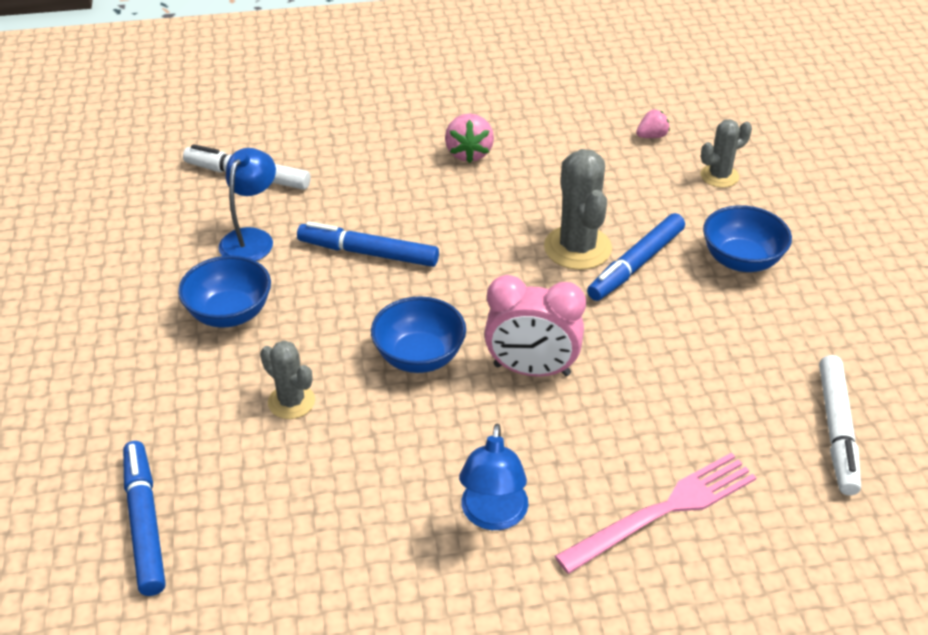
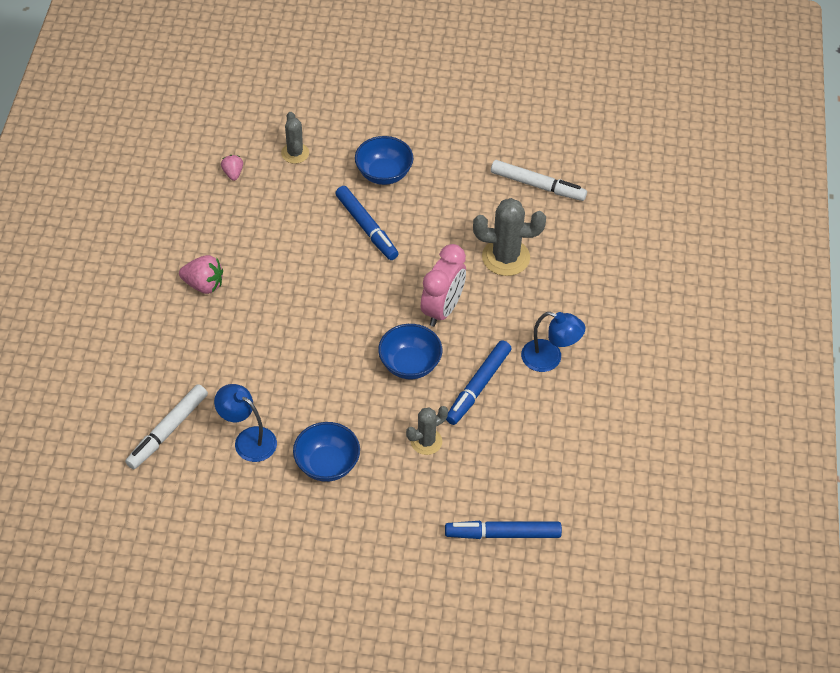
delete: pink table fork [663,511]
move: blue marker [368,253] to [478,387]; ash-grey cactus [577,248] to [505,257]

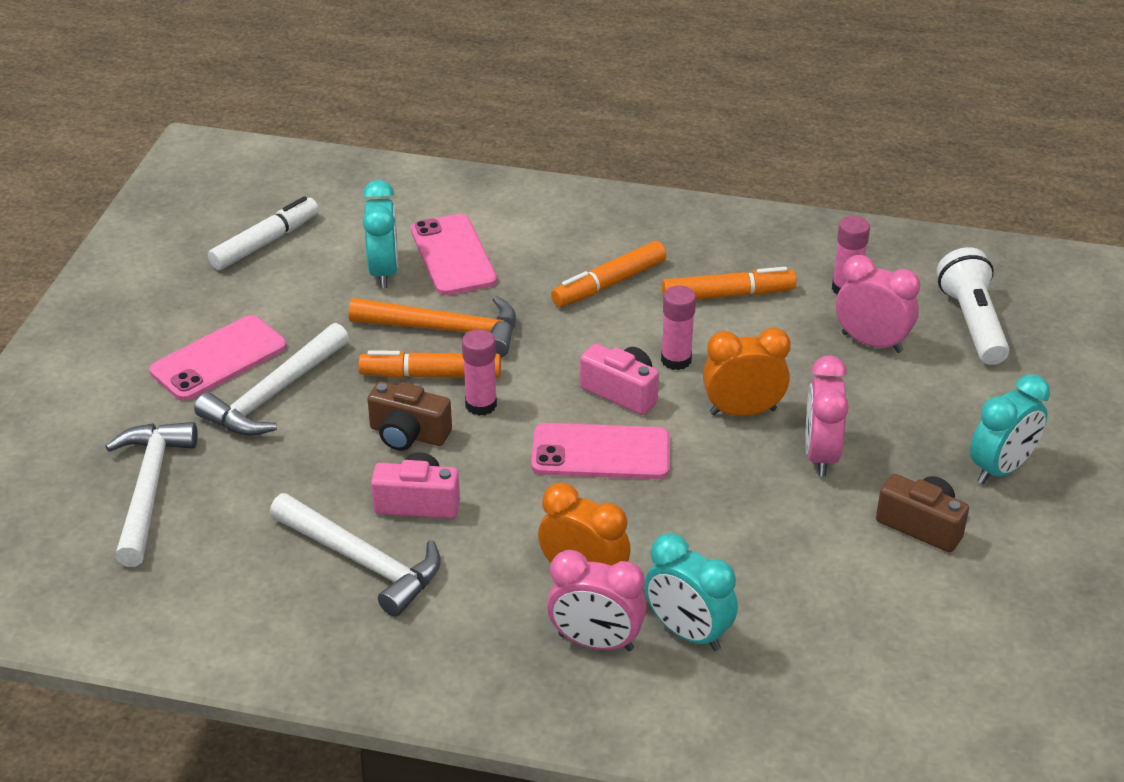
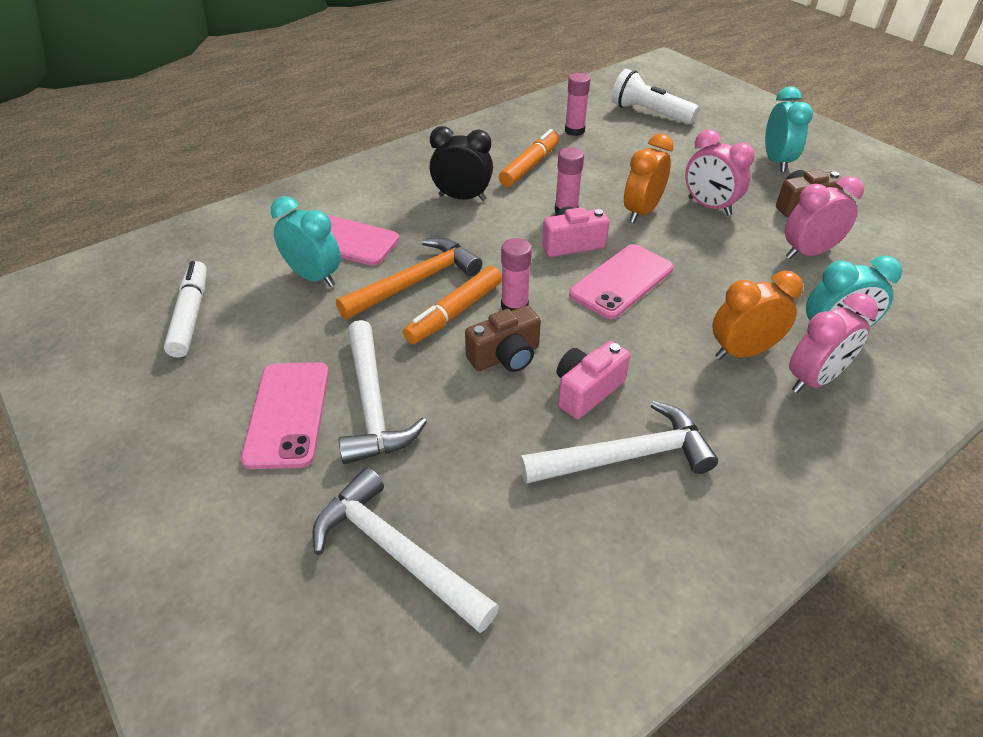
move: pink clock [871,342] to [808,253]
replace: bright orange marker [609,284] to black clock [462,198]

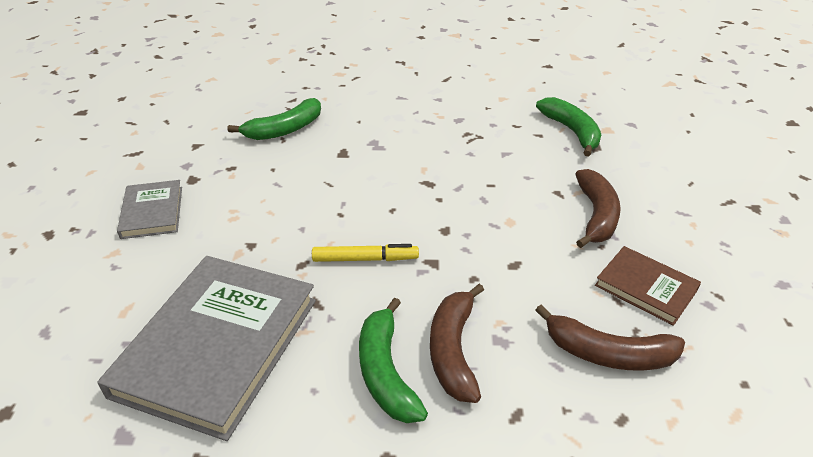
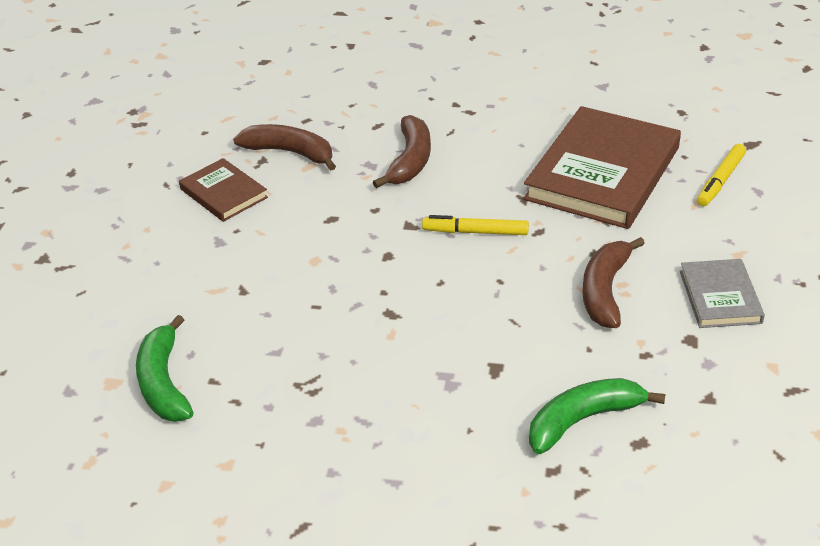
delete: leaf-green banana [386,371]
insert: bright yellow marker [720,181]
move: brown banana [596,215] to [605,291]
recolor: ash-grey hardcover [218,346] to brown hardcover [602,173]

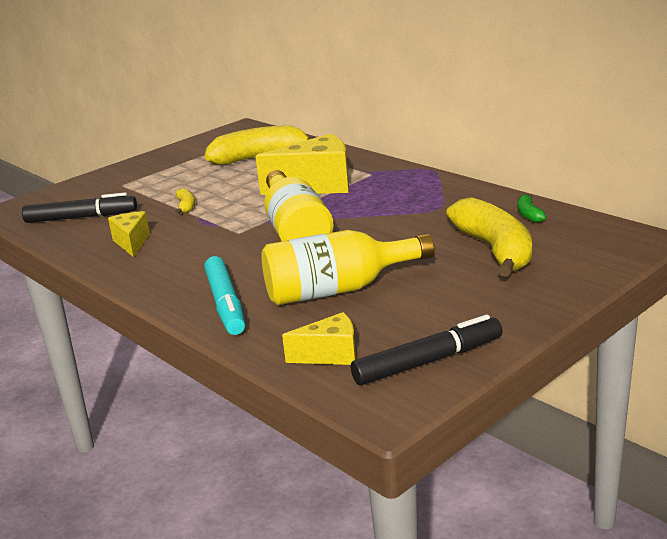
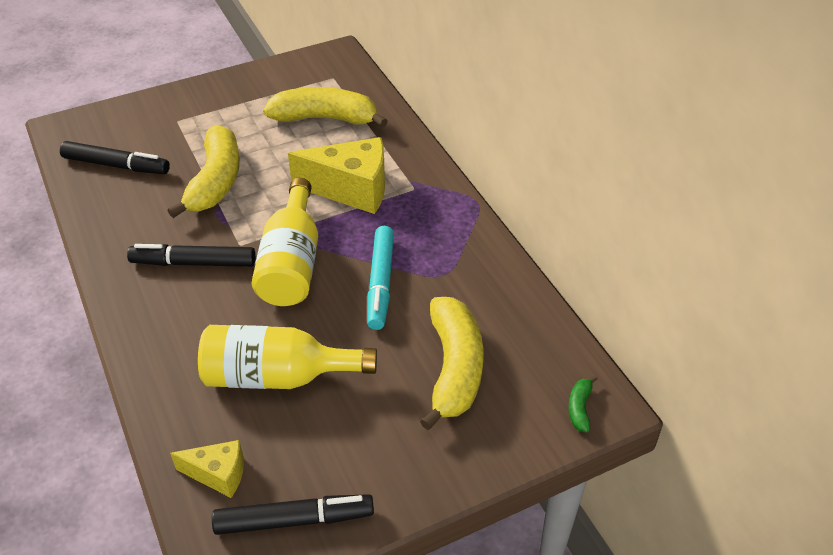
delete: bright yellow cheese wedge [132,243]
insert: black marker [193,263]
move: teal marker [226,304] to [381,283]; leaf-green banana [529,214] to [580,408]
resize: bright yellow banana [186,206] = [215,181] x2.40

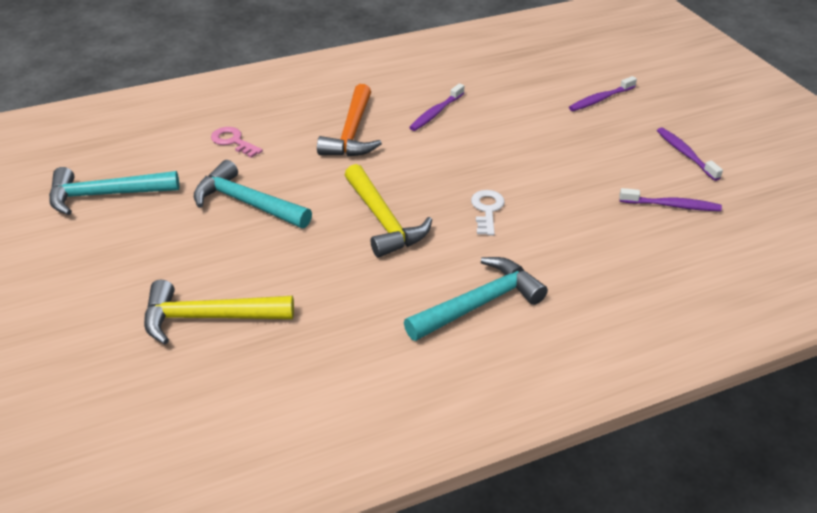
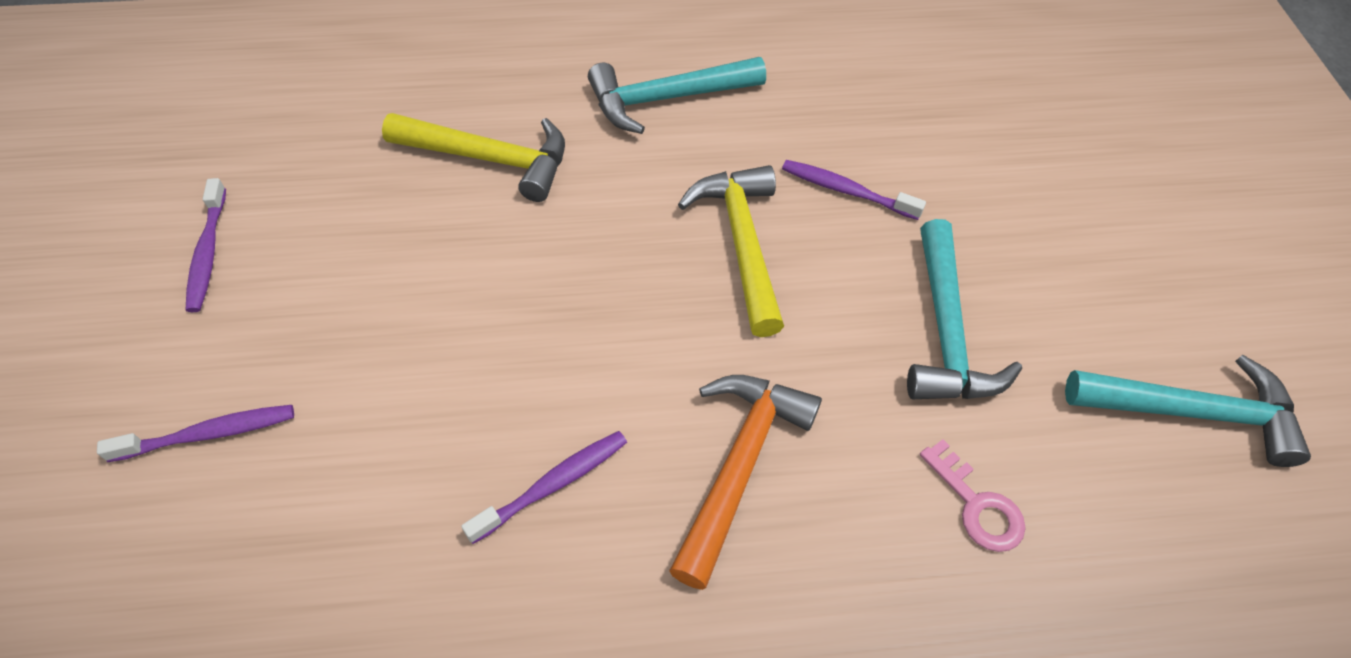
delete: pure white door key [487,210]
move: bright yellow claw hammer [209,317] to [489,159]; royal purple dental brush [672,205] to [846,191]
rotate: teal claw hammer [247,203] = [946,331] 45 degrees clockwise

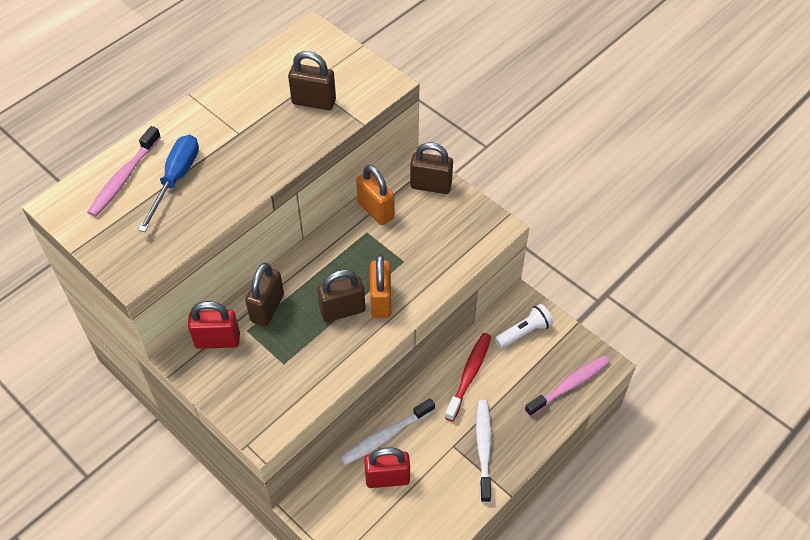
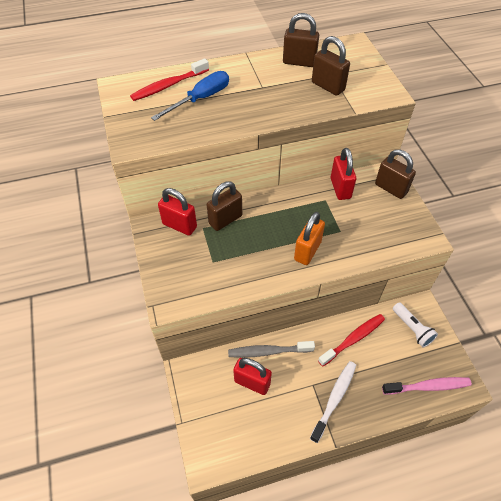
move: brown small lock [342,310] to [299,62]
recolor: pink dental brush [124,178] to red dental brush [168,85]; pure white dental brush [385,436] to ash-grey dental brush [268,351]; bright orange small lock [376,210] to red small lock [340,188]
rotate: pure white pocket torch [524,332] = [412,328] 60 degrees clockwise

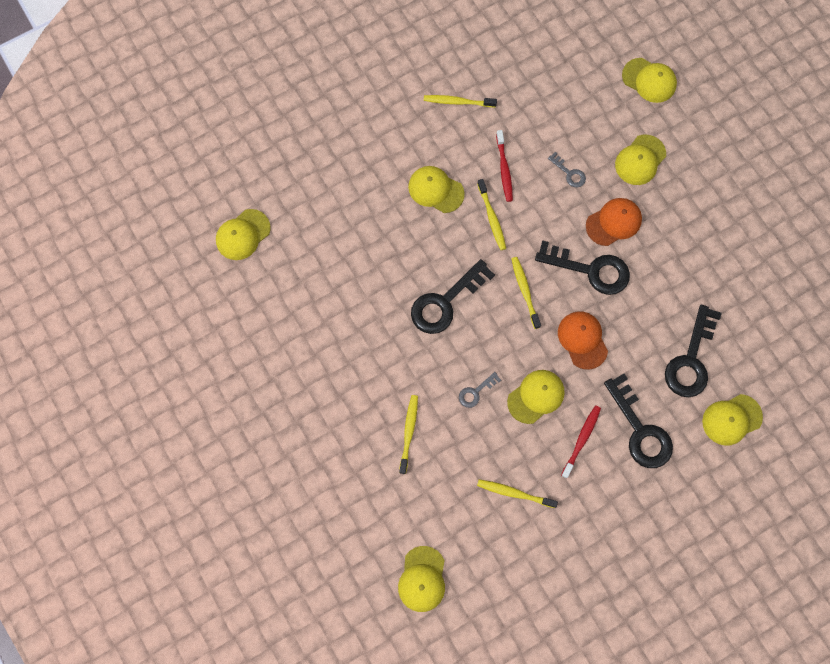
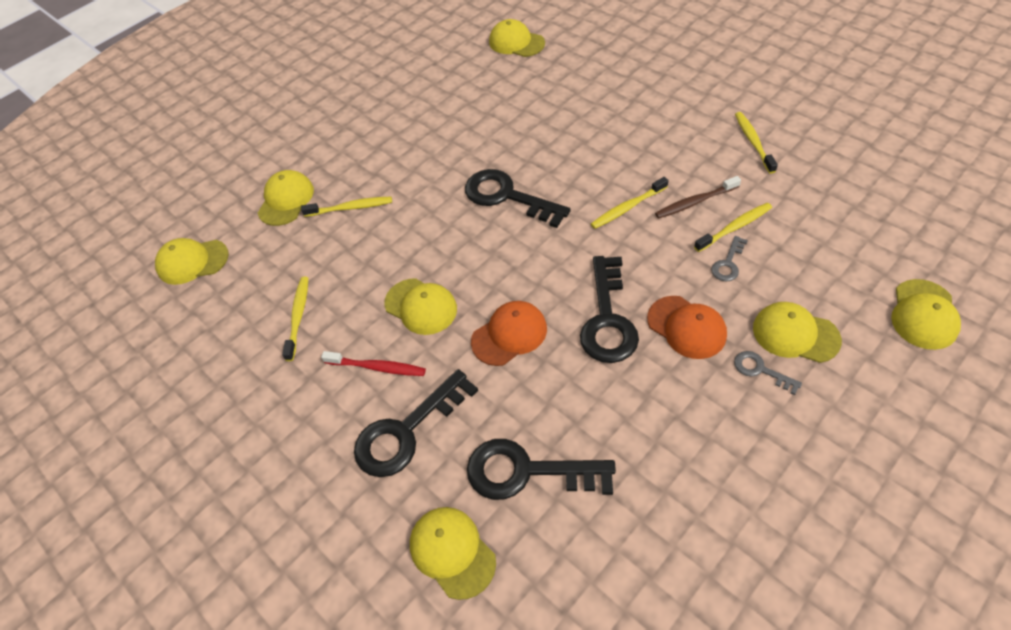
move: bright yellow peaked cap [435,190] to [286,200]; ash-grey door key [476,392] to [760,370]; bright yellow dental brush [525,291] to [734,227]
recolor: red dental brush [504,169] to brown dental brush [695,202]

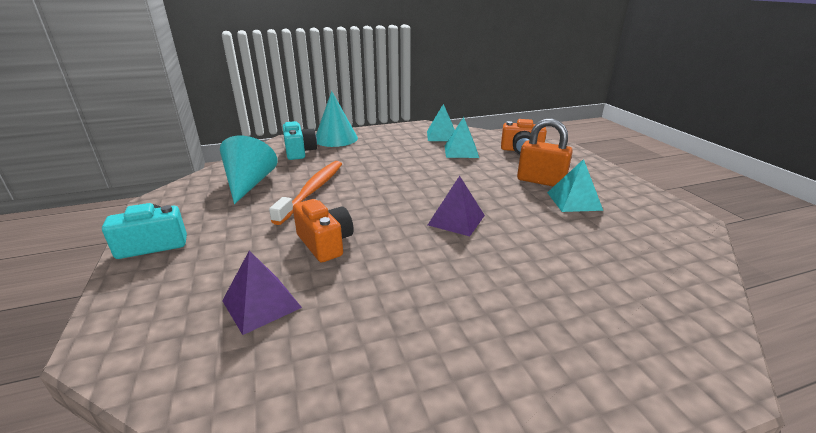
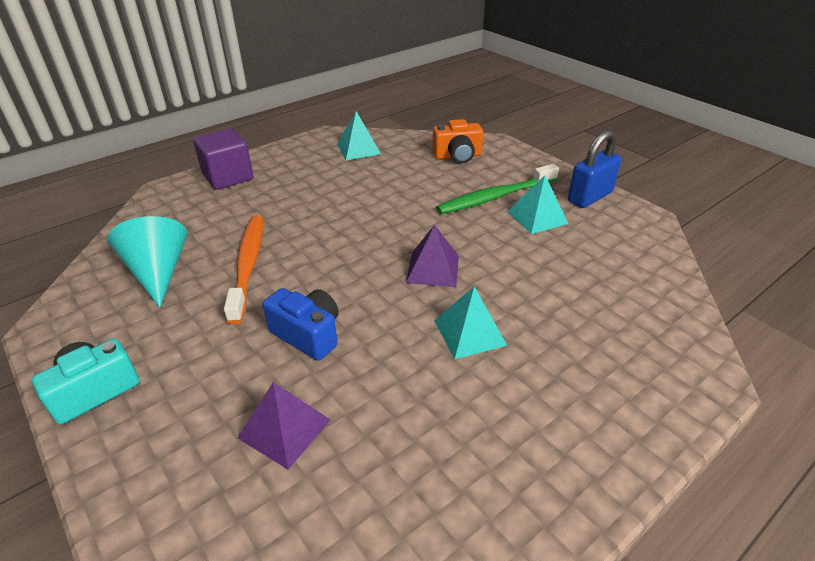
delete: teal compact camera [299,152]
insert: blue small lock [589,197]
move: teal pyramid shape [461,151] to [469,332]
replace: teal solid cone [336,139] to royal purple block [228,177]; bright orange small lock [541,181] to leaf-green dental brush [495,197]
recolor: bright orange compact camera [325,243] to blue compact camera [308,334]

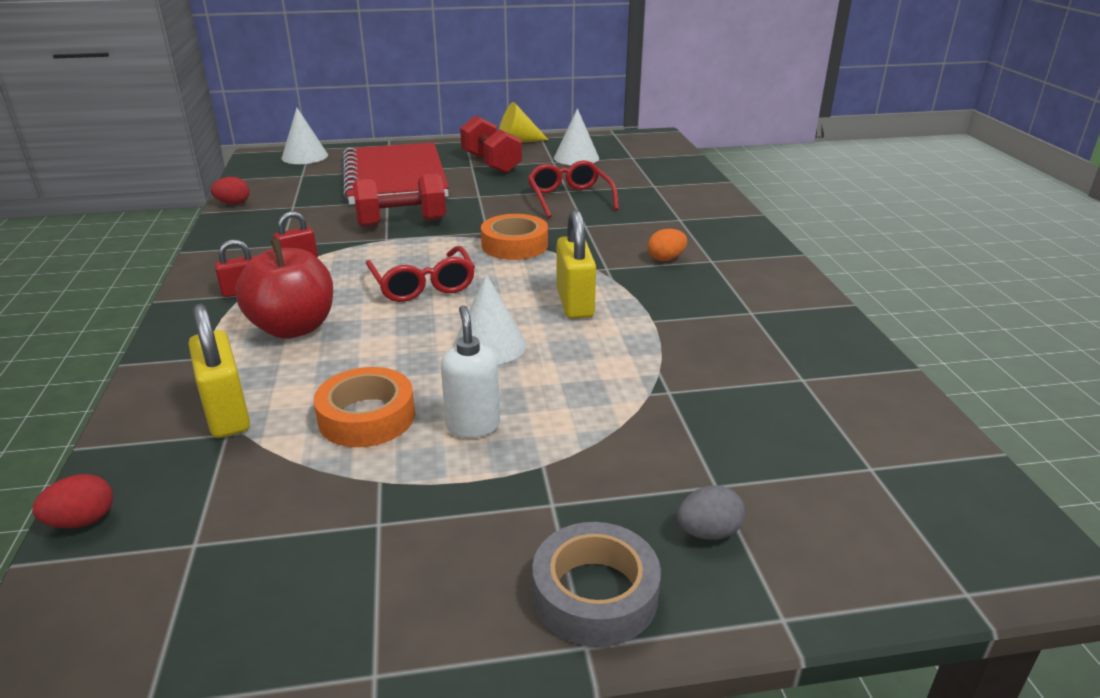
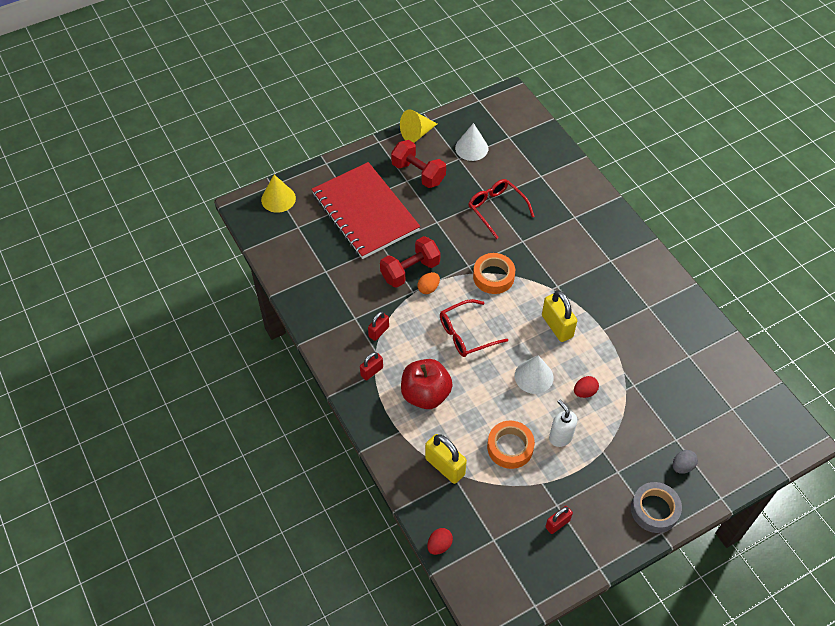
insert: red small lock [557,524]
move: red egg [233,203] to [584,392]; bright orange egg [666,259] to [428,288]
recolor: pure white solid cone [304,156] to bright yellow solid cone [278,199]
rotate: red eyeglasses [423,285] = [466,334] 105 degrees clockwise

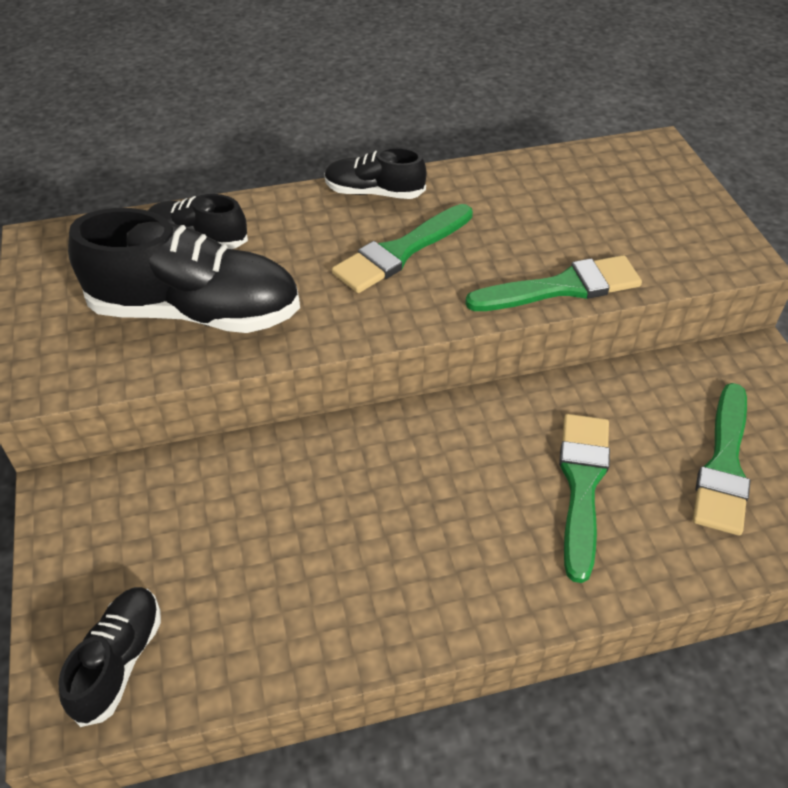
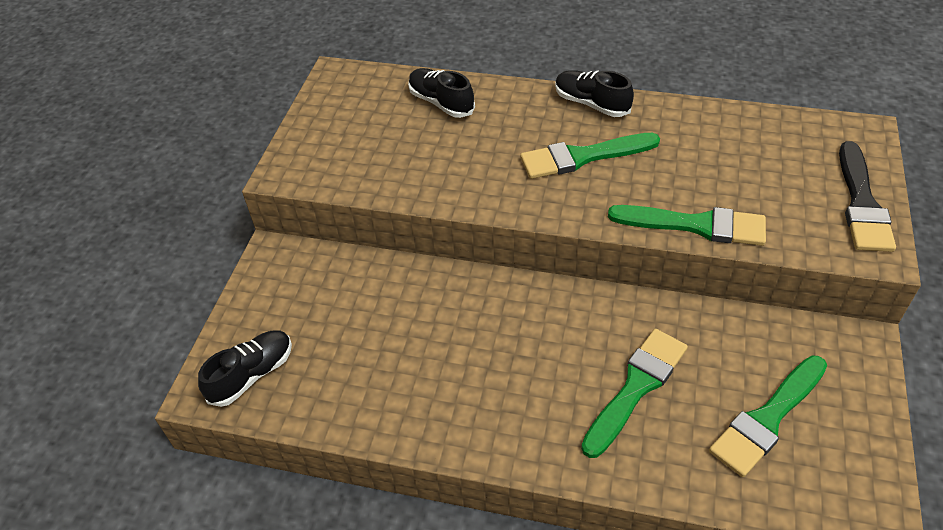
delete: black lace-up shoe [195,312]
insert: black brush [862,203]

